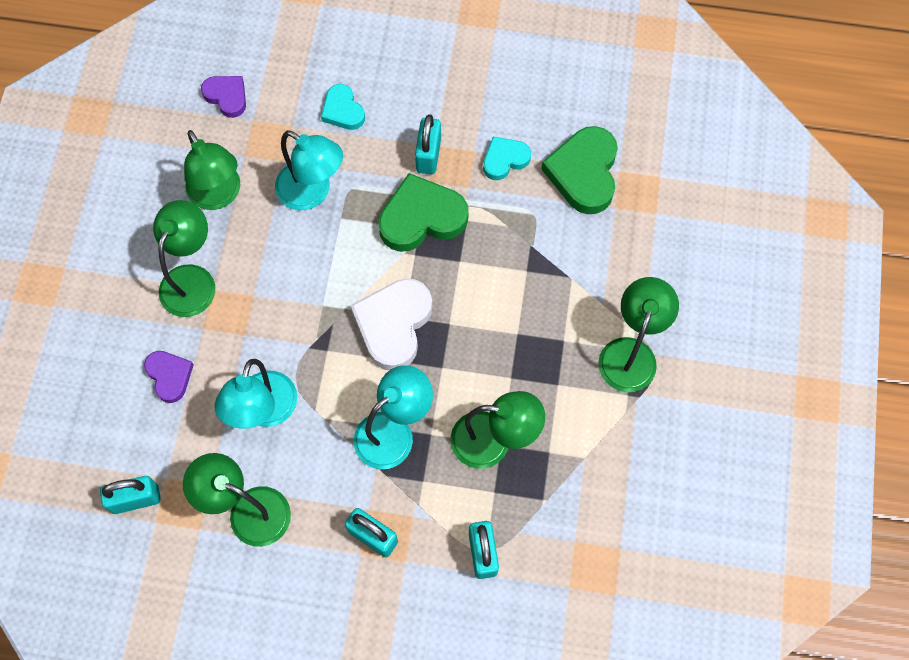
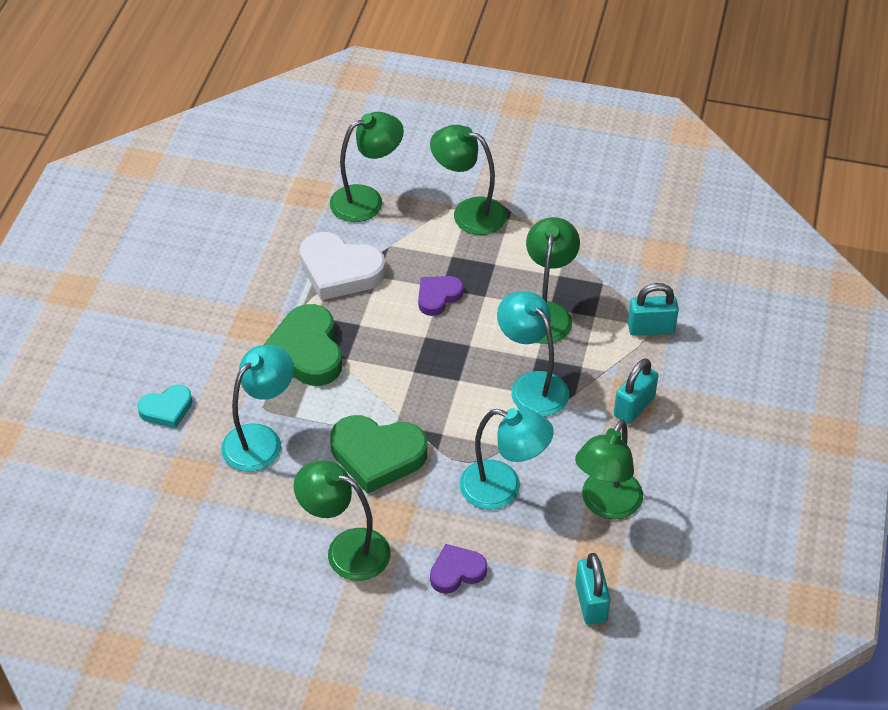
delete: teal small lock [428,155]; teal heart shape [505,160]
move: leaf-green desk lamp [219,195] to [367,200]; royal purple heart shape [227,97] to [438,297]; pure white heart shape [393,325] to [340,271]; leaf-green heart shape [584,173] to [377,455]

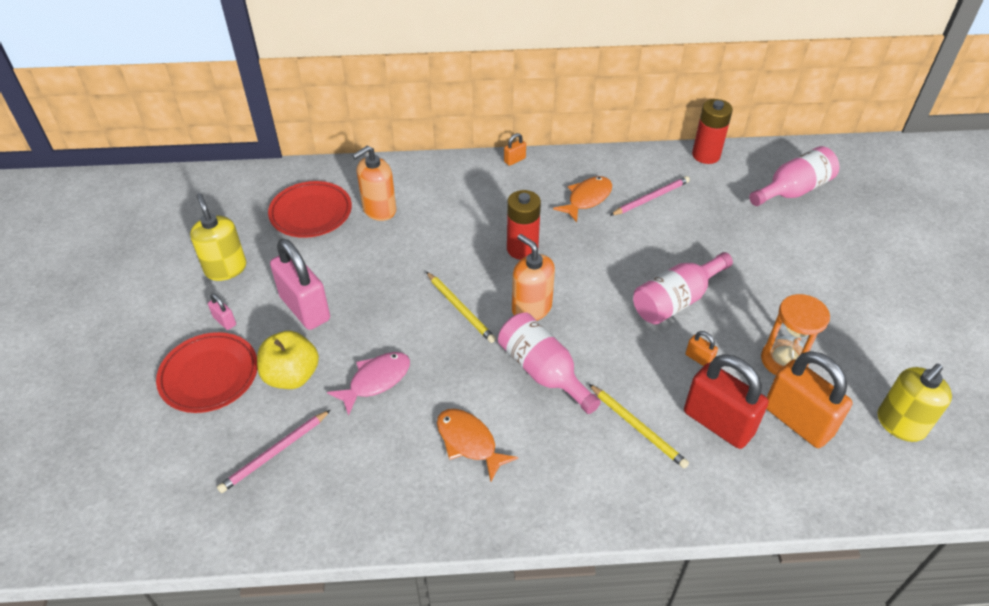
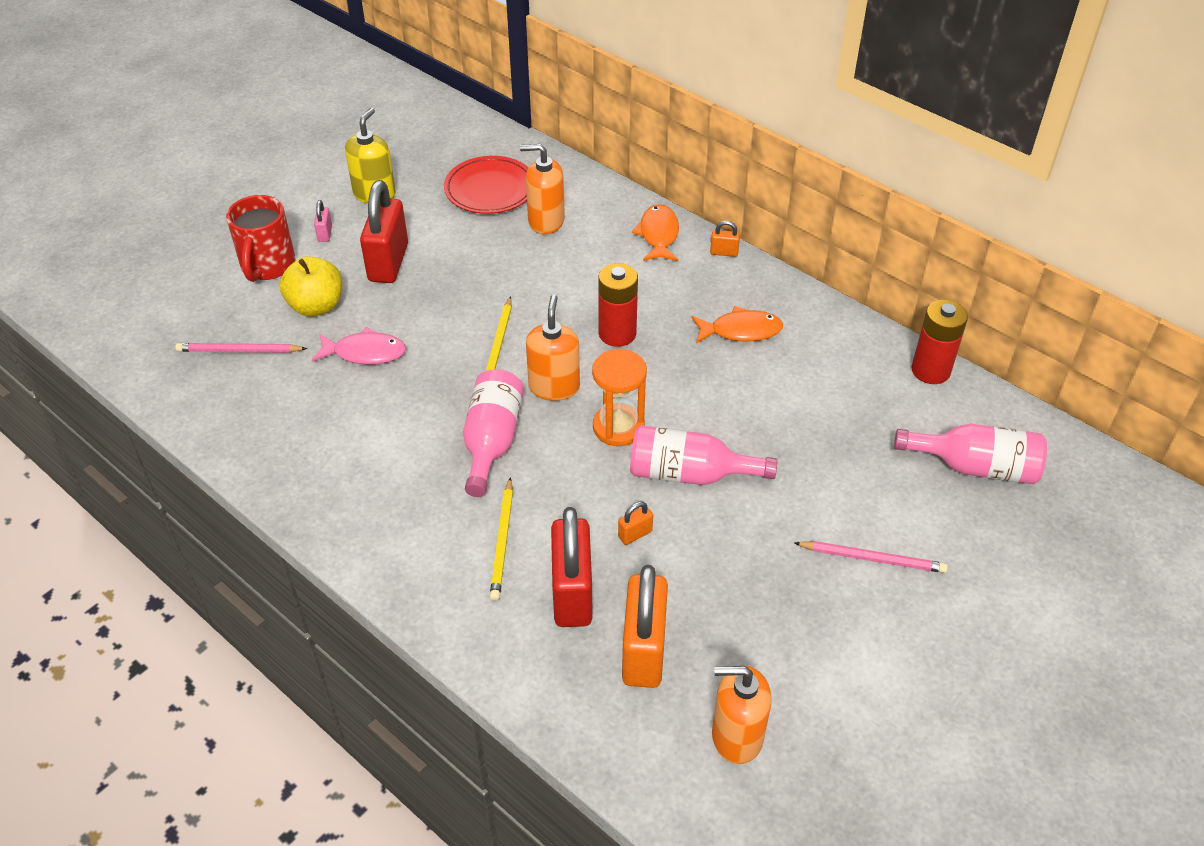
move: bright orange toy fish [469,442] to [658,235]; pink lead pencil [651,198] to [872,559]; bright orange hourglass [783,360] to [618,427]
replace: red plate [209,375] to red tea mug [267,266]
recolor: pink small lock [305,308] to red small lock [388,263]; bright yellow pump bottle [900,424] to bright orange pump bottle [736,736]
rotate: bright orange small lock [699,358] = [635,534] 60 degrees clockwise

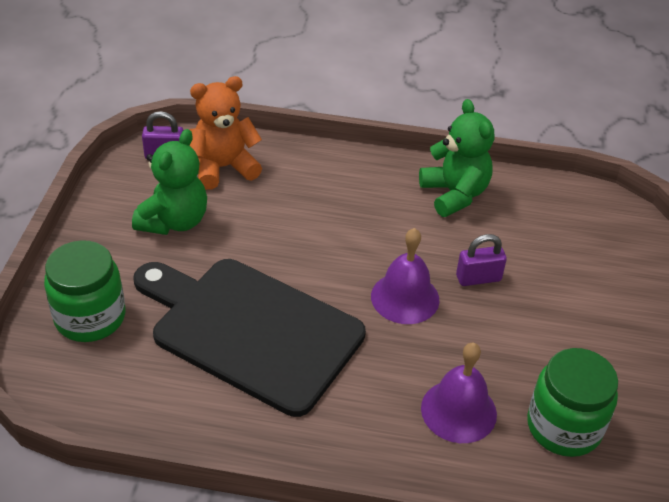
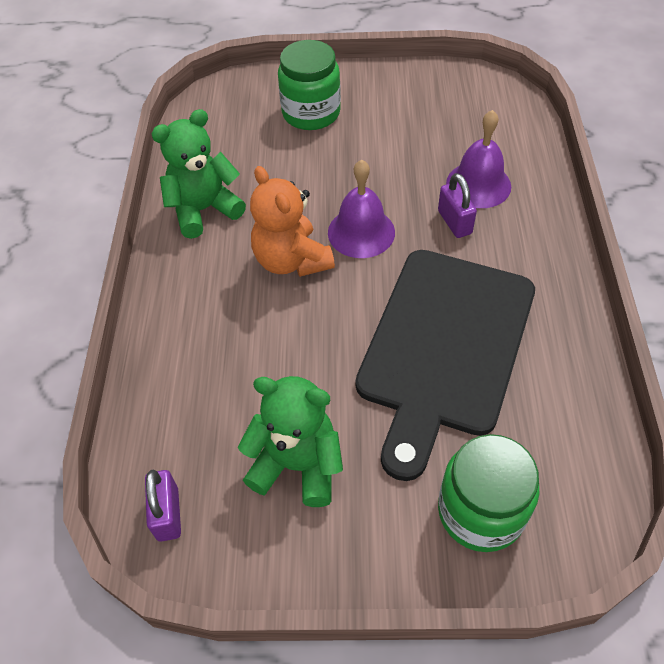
move: bright orange stuffed bear [223,167] to [291,260]; royal purple small lock [478,278] to [454,222]; leaf-green jar [564,427] to [311,113]

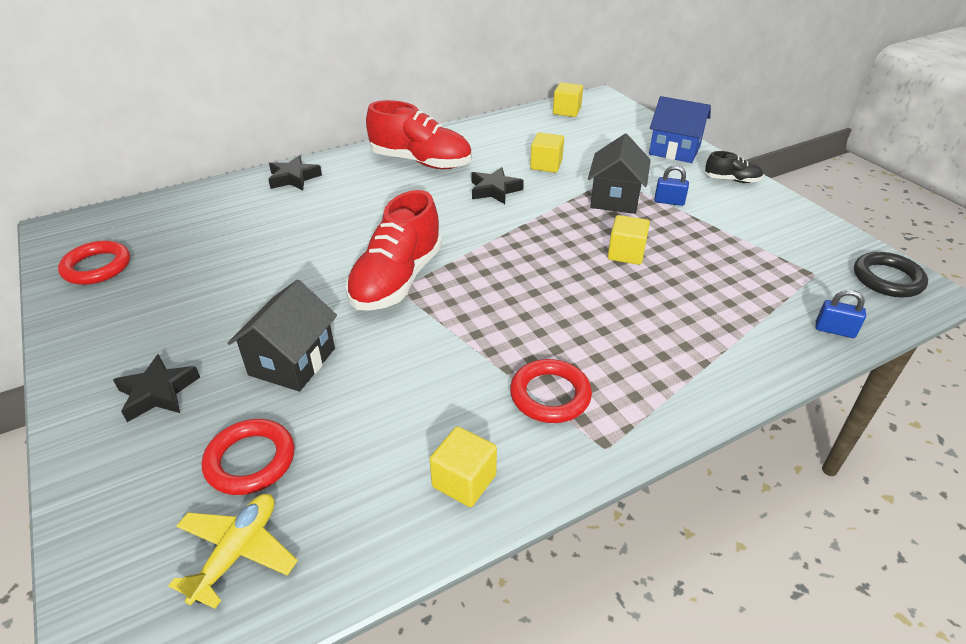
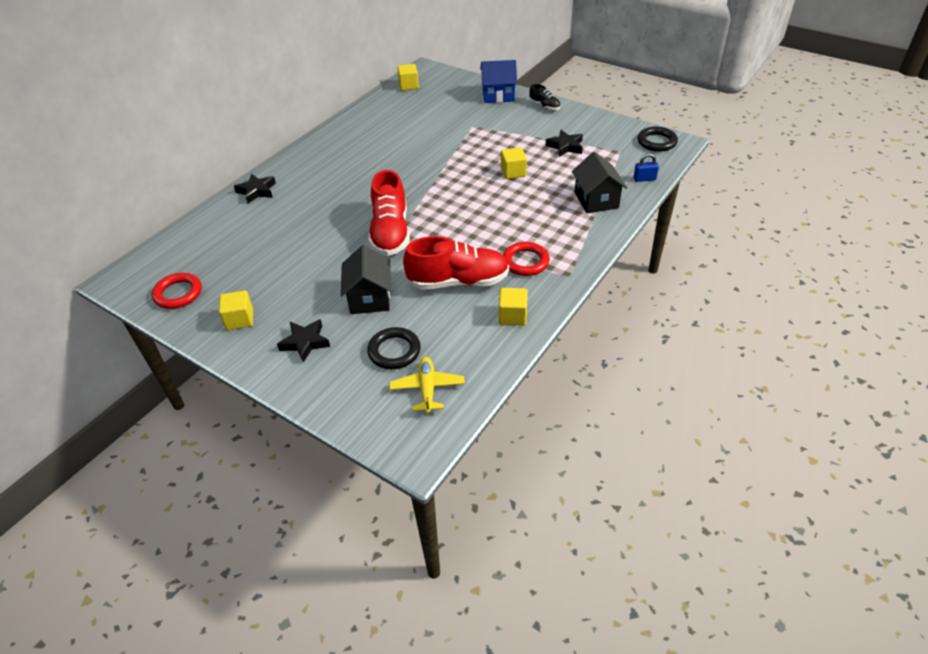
delete: blue small lock [669,201]
move: red lace-up shoe [421,162] to [458,281]; black star shape [494,190] to [565,146]; bright yellow block [546,165] to [240,319]; black cottage [615,198] to [596,200]
recolor: red torus [250,460] to black torus [394,351]
rotate: black lace-up shoe [731,180] = [544,106] 60 degrees clockwise

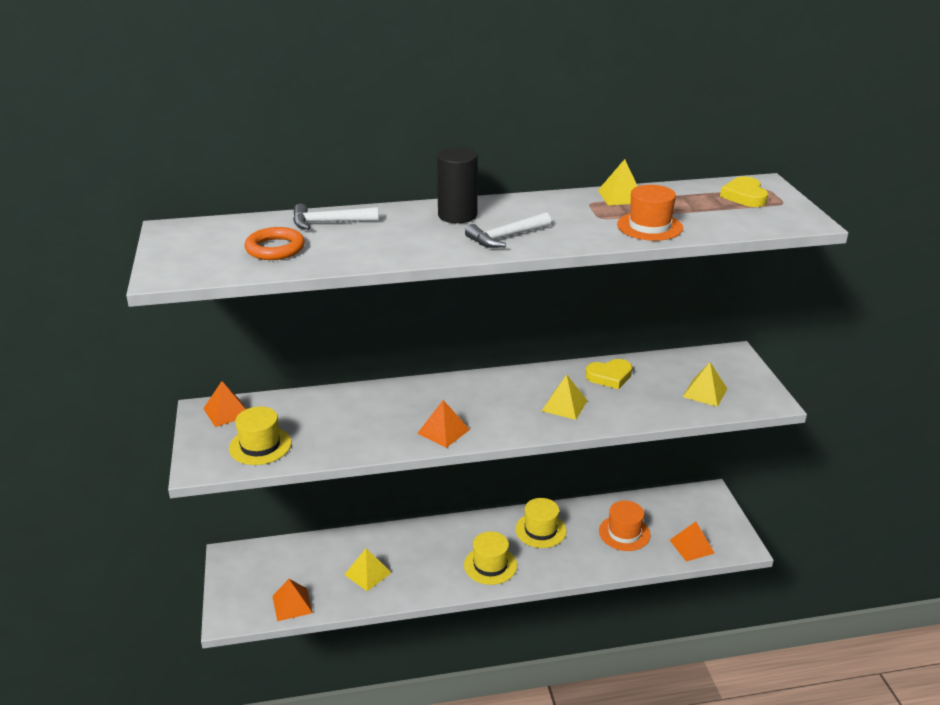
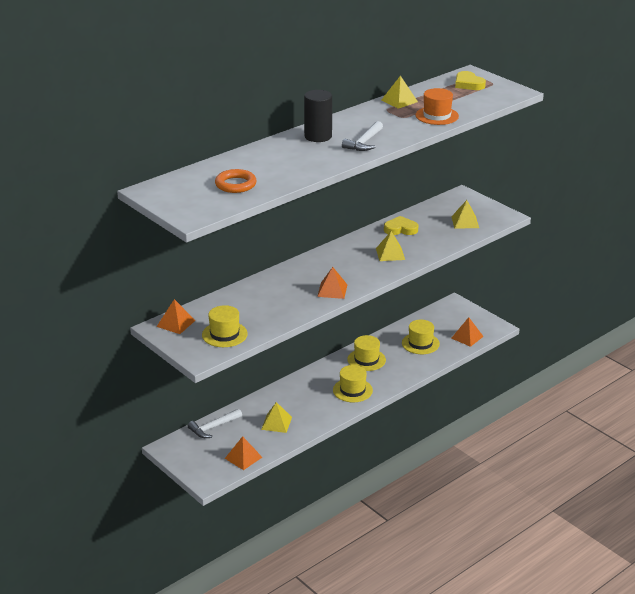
move: pure white claw hammer [329,223] to [213,427]
recolor: bright orange tall hat [624,533] to bright yellow tall hat [420,343]
rotate: bright yellow heart shape [609,376] = [400,229] 135 degrees counterclockwise

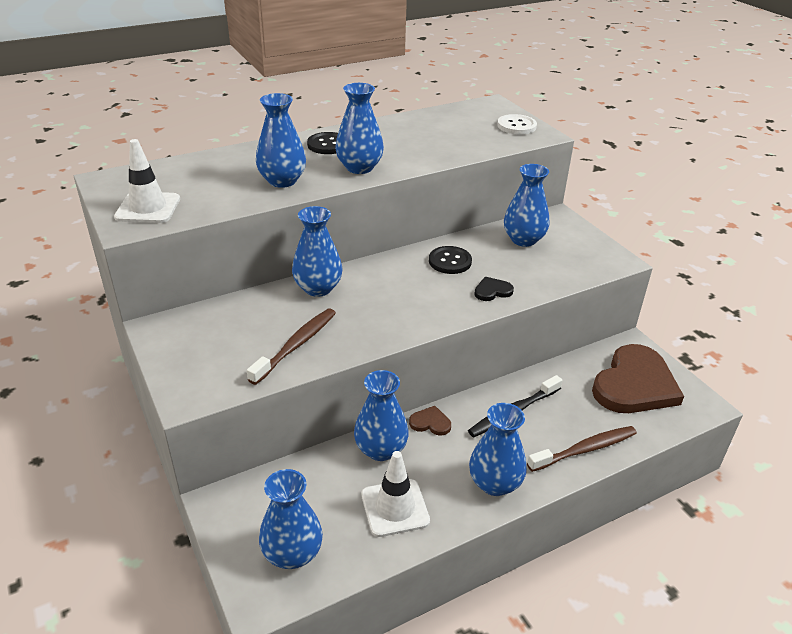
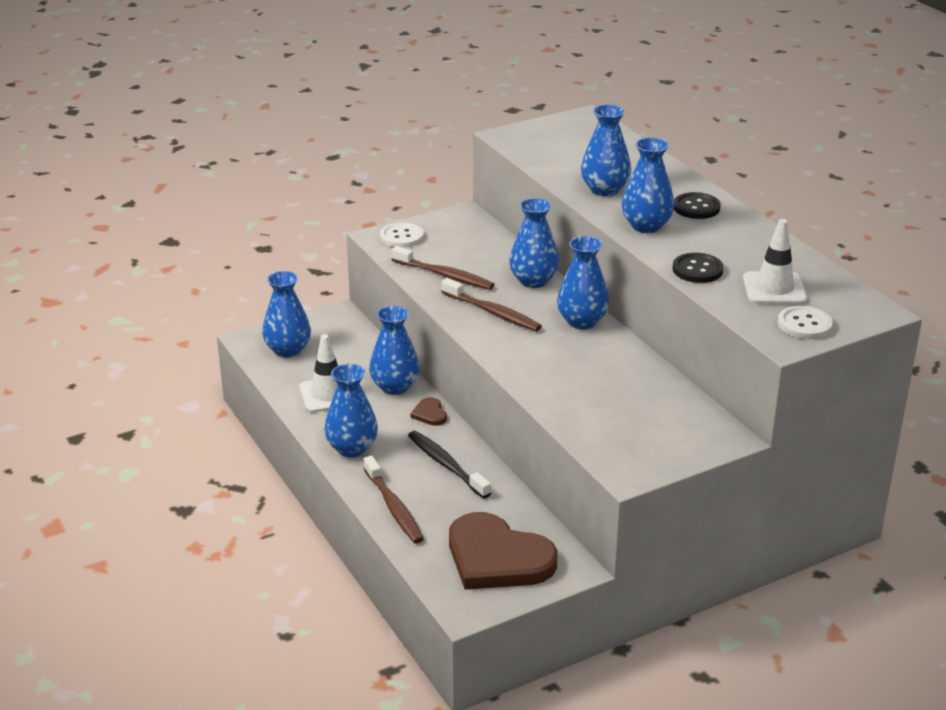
delete: black heart shape [492,291]
insert: pure white sewing button [401,237]; brown dental brush [492,312]
move: pure white safety cone [148,208] to [774,289]; black sewing button [450,261] to [697,270]; blue flower vase [523,239] to [582,321]
rotate: brown heart shape [430,423] = [429,414] 150 degrees clockwise

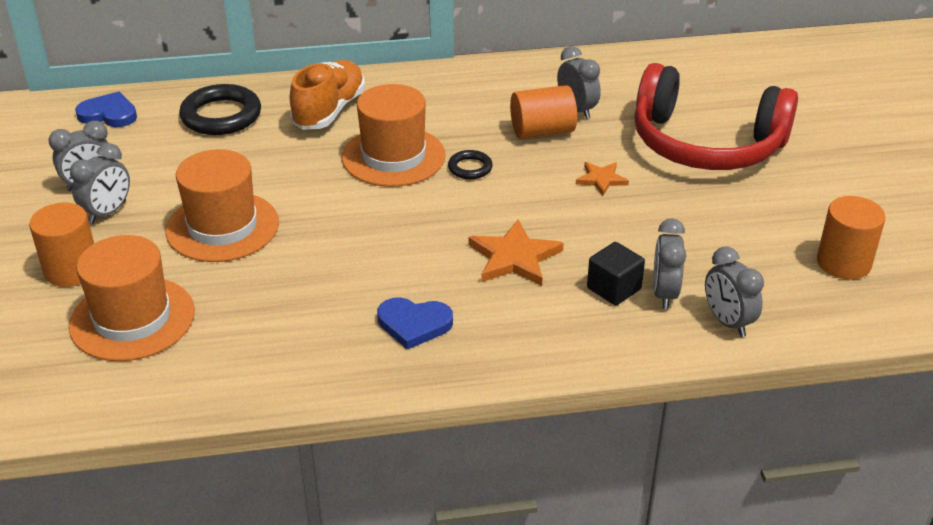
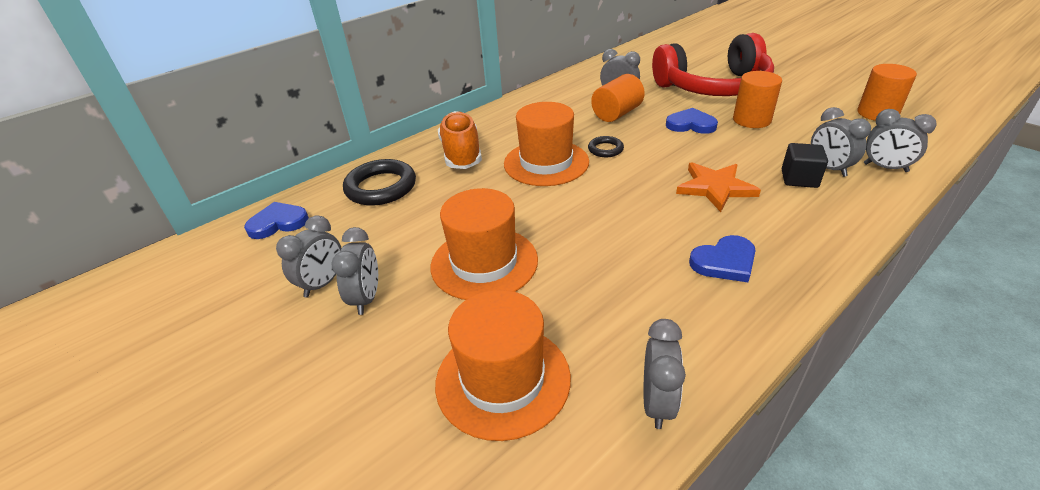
insert: ash-grey clock [657,403]
move: bright orange solid cylinder [72,270] to [751,120]
replace: bright orange star shape [601,179] to blue heart shape [691,124]

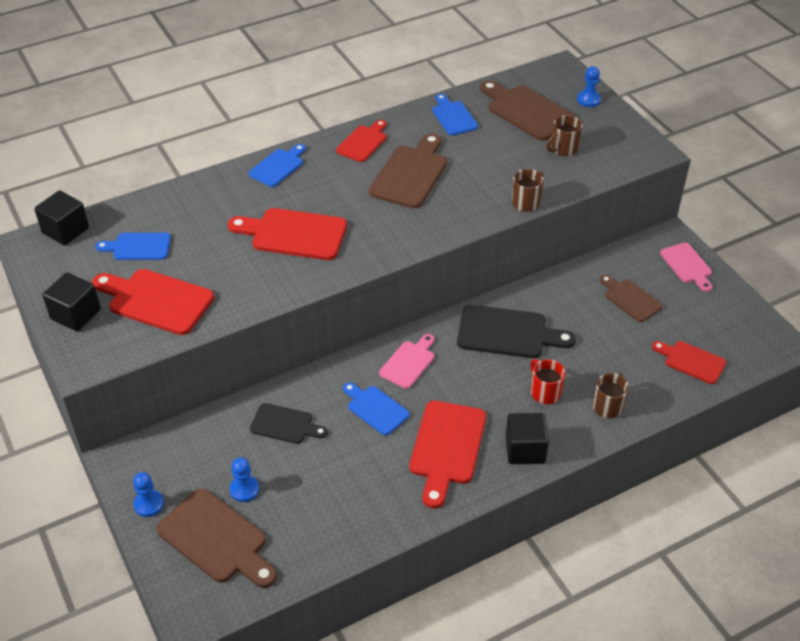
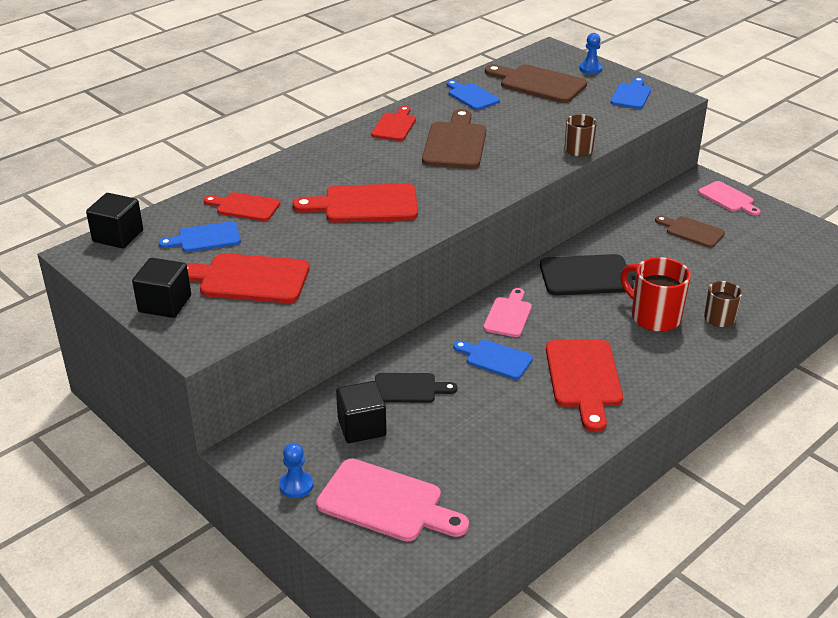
delete: blue pawn [244,489]; brown tea mug [563,149]
move: blue chopping board [278,166] to [631,95]; black block [525,450] to [361,427]; red chopping board [691,361] to [245,207]
recolor: brown chopping board [216,539] to pink chopping board [386,503]
resize: red tea mug [544,392] = [653,317] x1.60

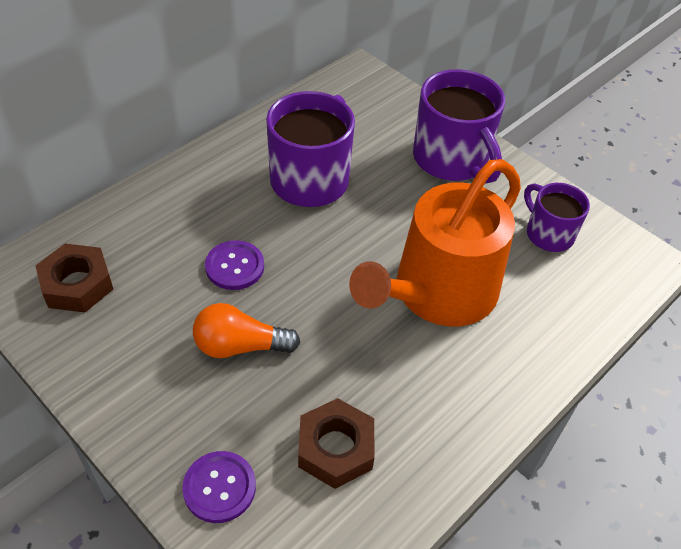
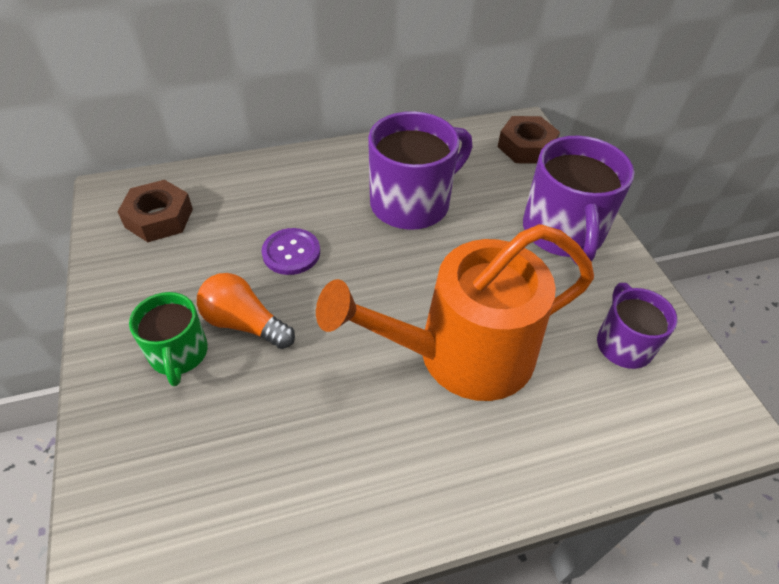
delete: royal purple sewing button [219,487]
insert: leaf-green tea mug [179,354]
move: brown hex nut [335,448] to [526,147]

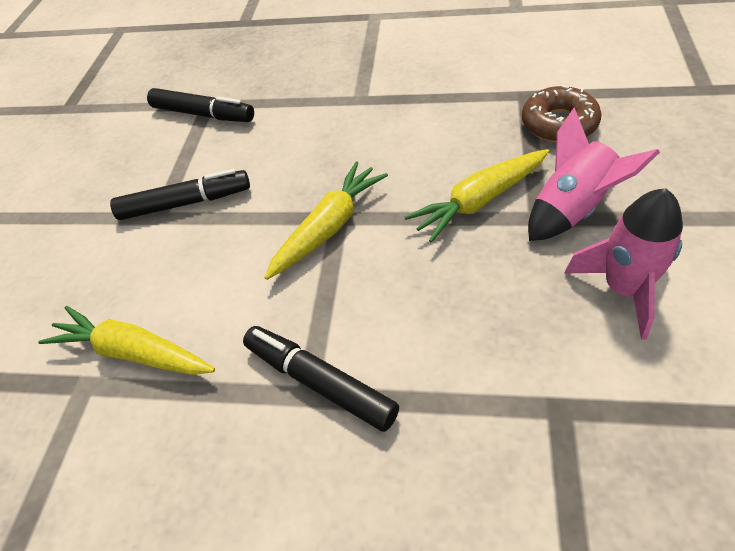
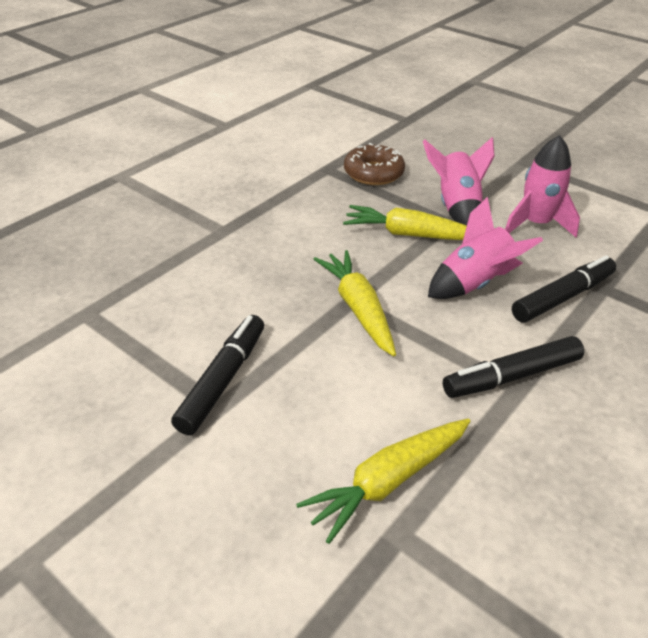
insert: pink toy rocket [474,284]
move: black marker [203,114] to [562,297]
rotate: bright yellow toy carrot [479,201] = [409,234] 105 degrees clockwise

